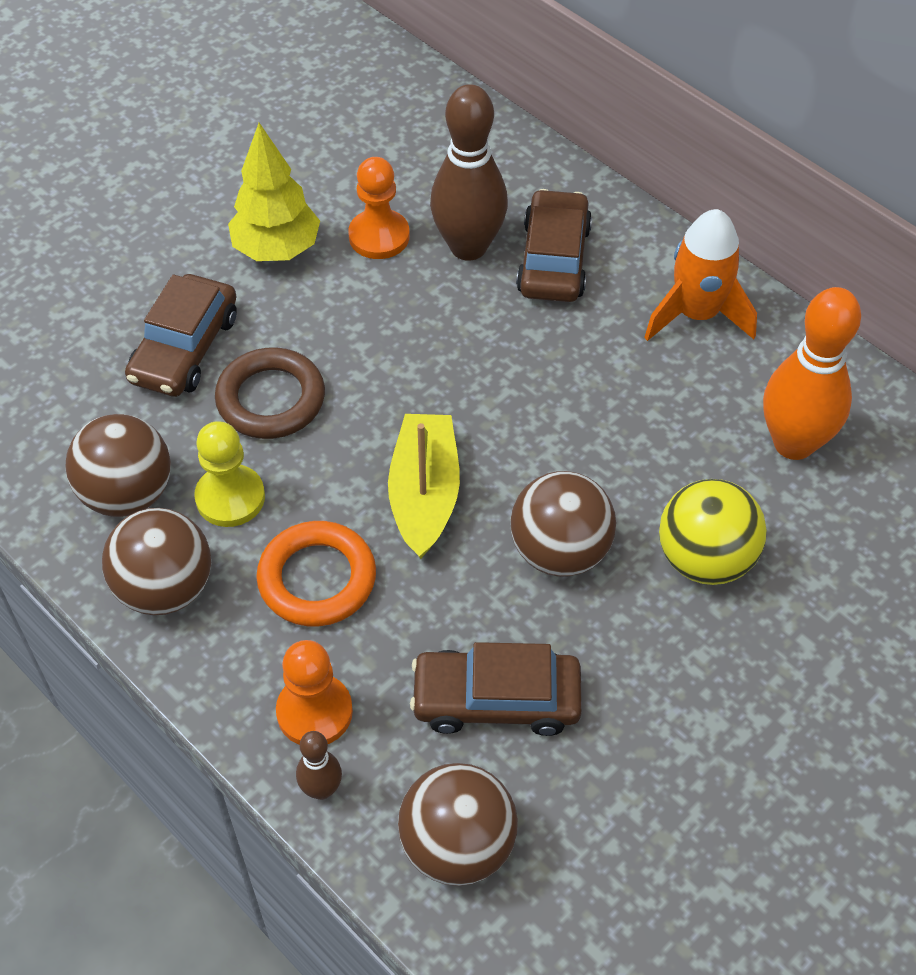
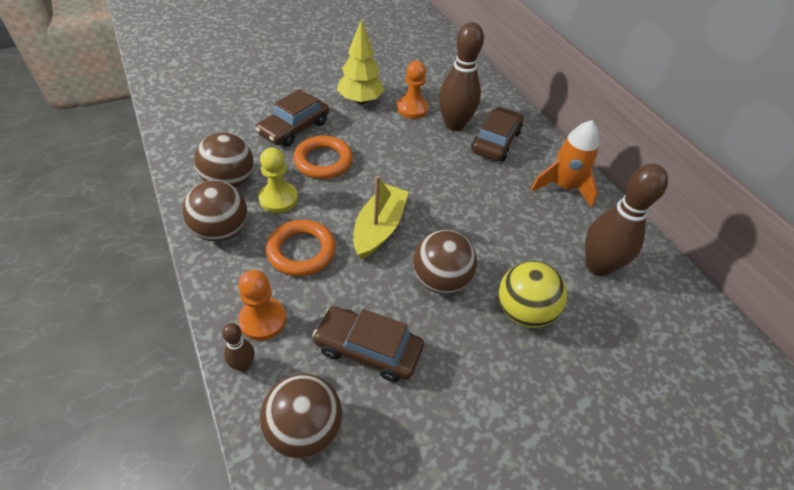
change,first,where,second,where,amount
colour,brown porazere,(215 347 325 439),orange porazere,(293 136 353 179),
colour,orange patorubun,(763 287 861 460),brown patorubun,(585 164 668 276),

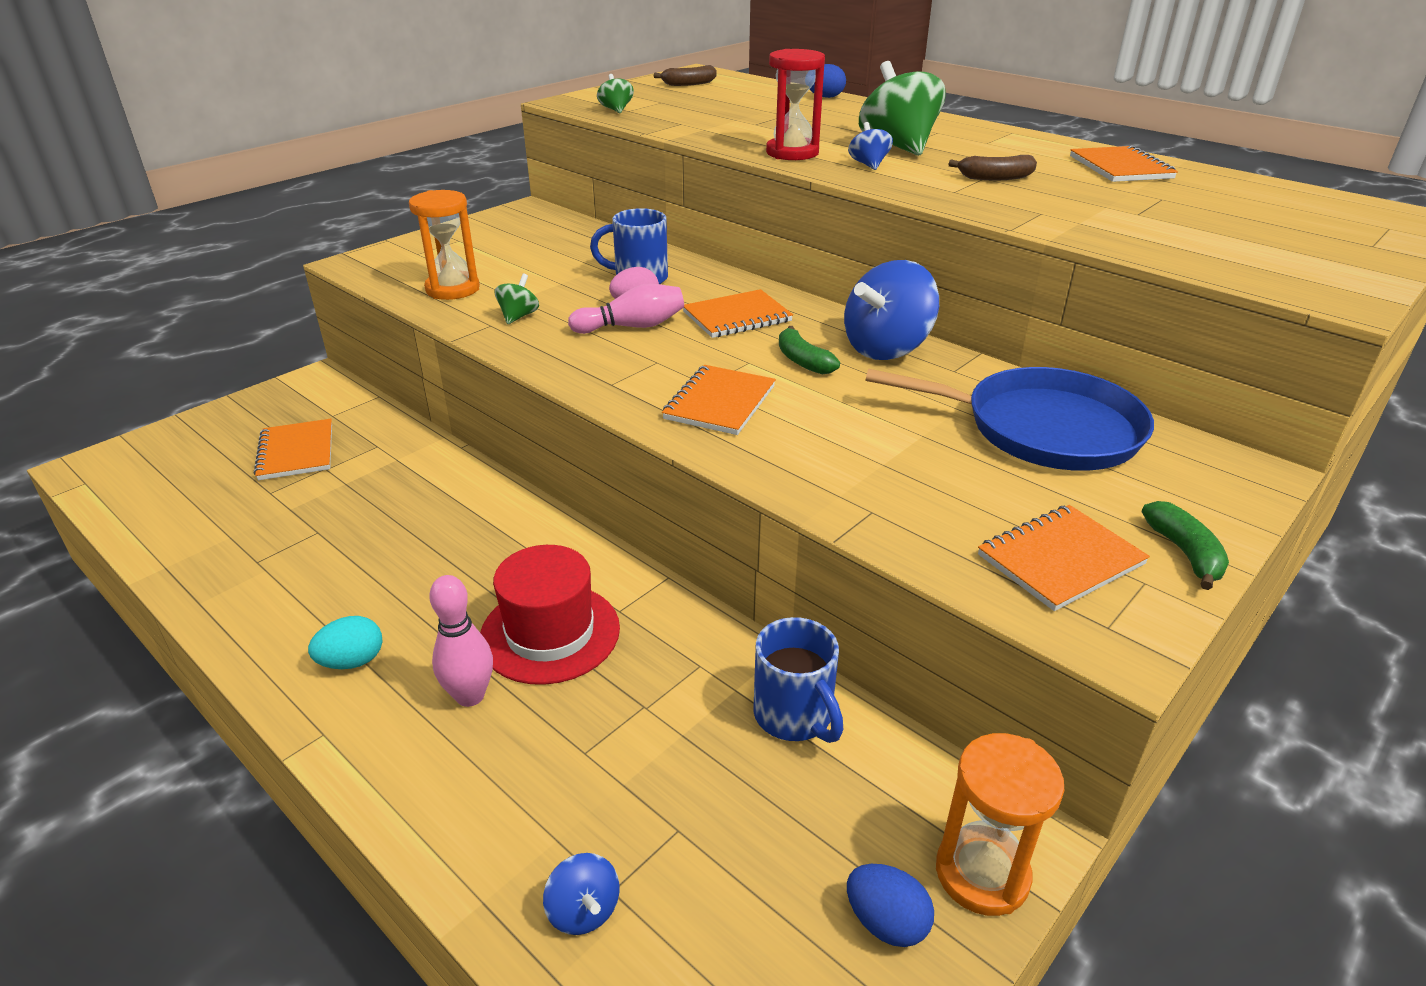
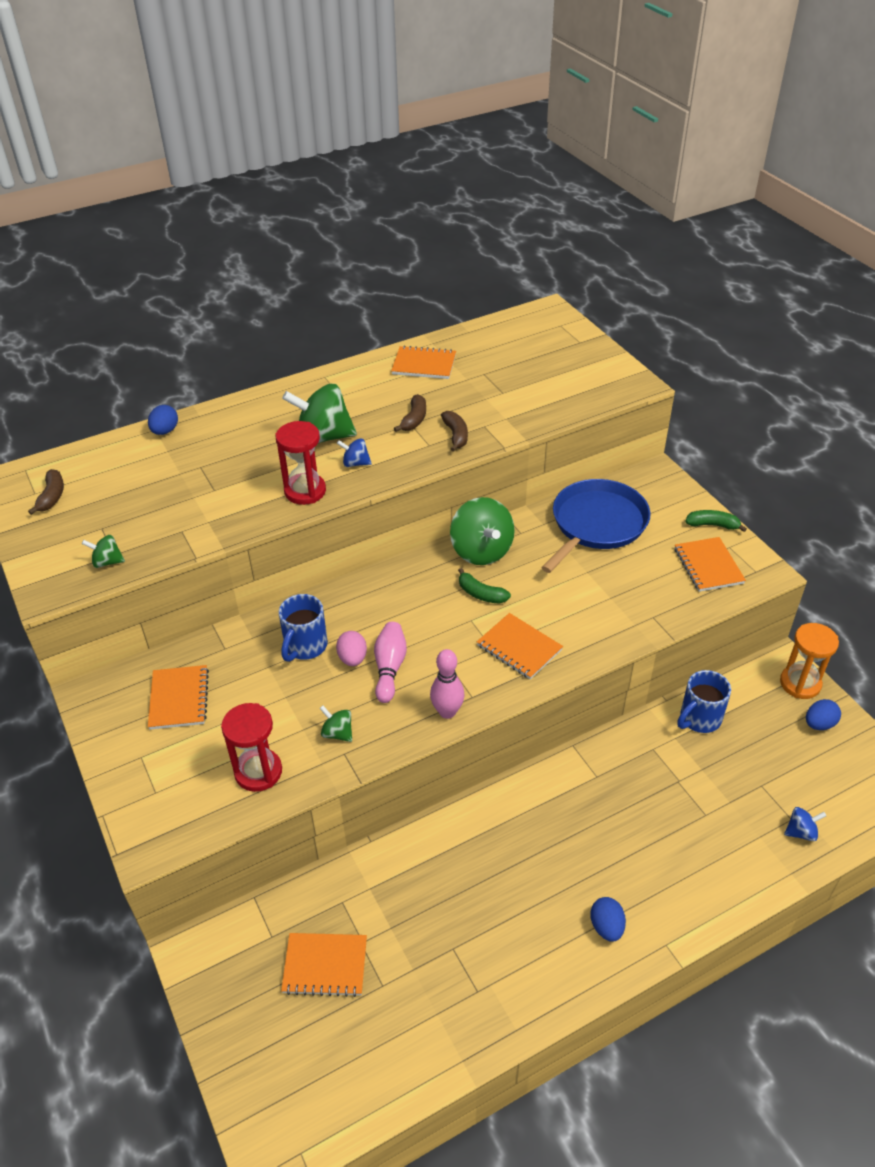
change,first,where,second,where,amount
colour,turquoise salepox,(308 616 382 669),blue salepox,(590 897 626 942),
colour,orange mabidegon,(409 190 480 300),red mabidegon,(221 703 282 792),
relocated,pink patorubun,(429 575 493 707),,(430 649 465 719),
missing,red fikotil,(480 545 620 685),,,
relocated,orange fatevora,(683 289 793 338),,(148 665 209 730),
spun,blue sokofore,(753 617 843 743),,(677 670 731 733),150 degrees clockwise
spun,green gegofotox,(779 326 840 375),,(458 568 511 604),45 degrees clockwise
colour,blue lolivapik,(844 260 939 360),green lolivapik,(450 497 515 565),
appeared,,,brown gegofotox,(441 411 468 452),

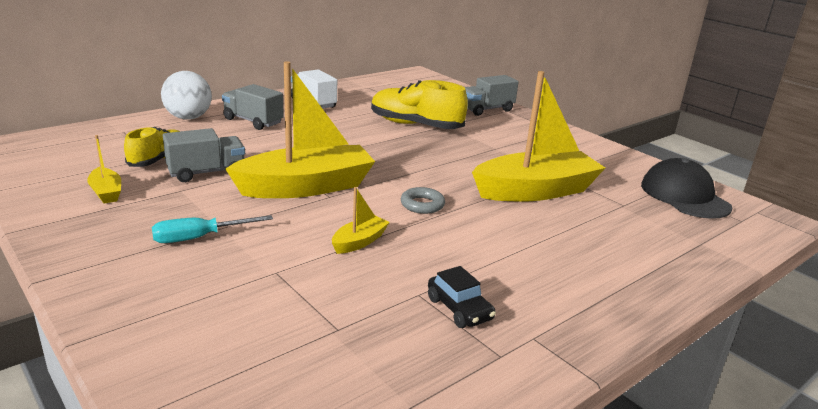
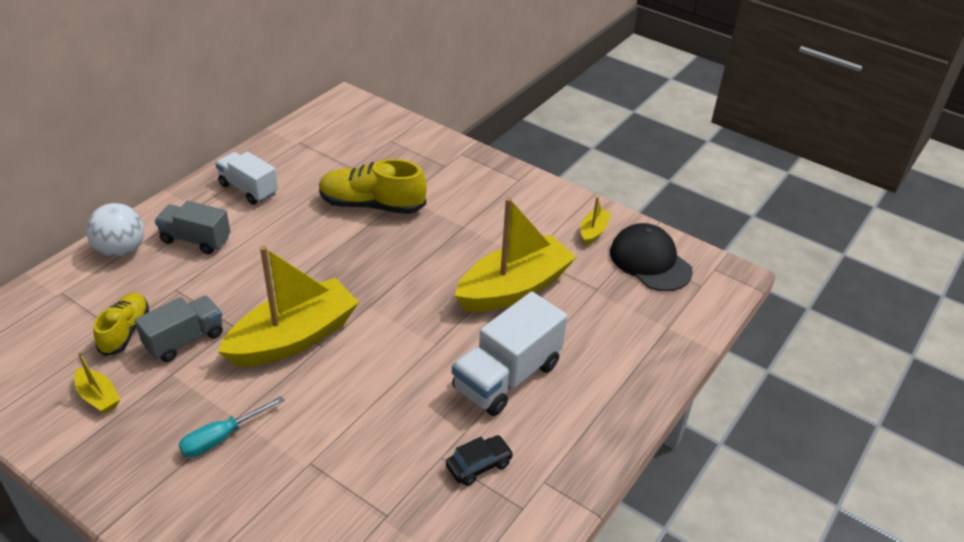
change,first,where,second,where,amount
relocated,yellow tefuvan,(332 187 390 254),,(581 197 611 246),
missing,grey porazere,(401 187 445 214),,,
spun,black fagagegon,(428 266 496 328),,(446 435 513 486),75 degrees counterclockwise
missing,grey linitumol,(464 75 519 116),,,
appeared,,,white linitumol,(452 292 567 416),

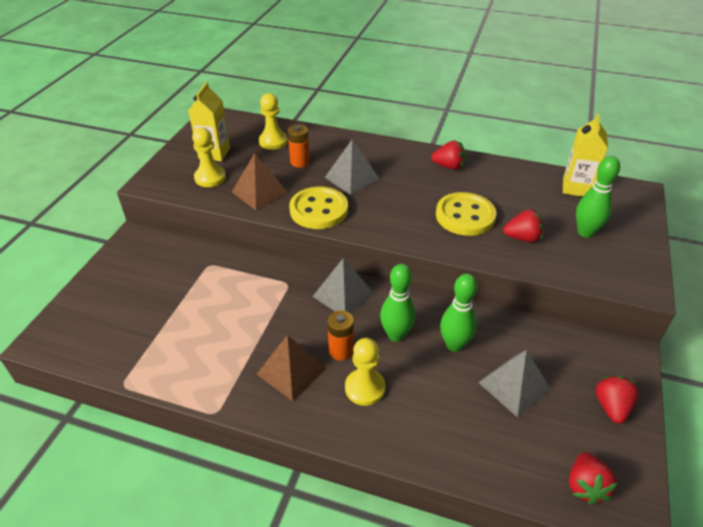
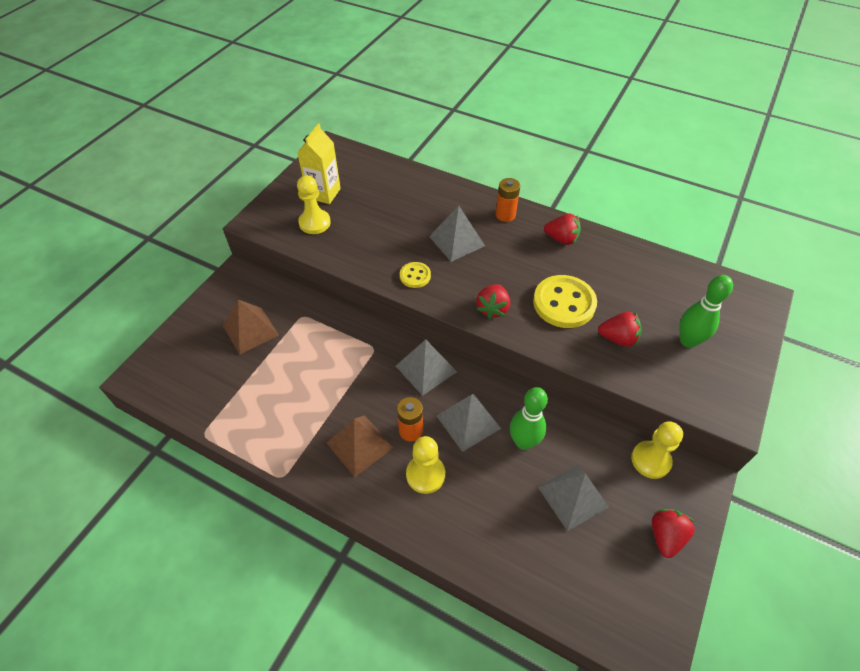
change,first,where,second,where,amount
relocated,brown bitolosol,(232 153 288 210),,(223 300 279 355),
relocated,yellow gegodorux,(259 93 288 150),,(631 421 683 479),
relocated,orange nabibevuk,(288 124 310 168),,(496 178 520 222),
size,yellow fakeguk,(289 187 348 229),,(400 262 431 288),x0.52
exchanged,green patorubun,(380 264 416 342),grey bitolosol,(437 394 501 452),
missing,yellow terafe,(563 114 608 197),,,
relocated,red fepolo,(569 452 617 505),,(477 284 510 319),

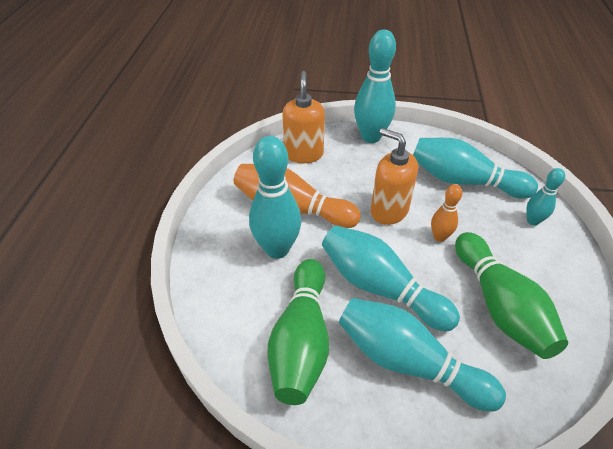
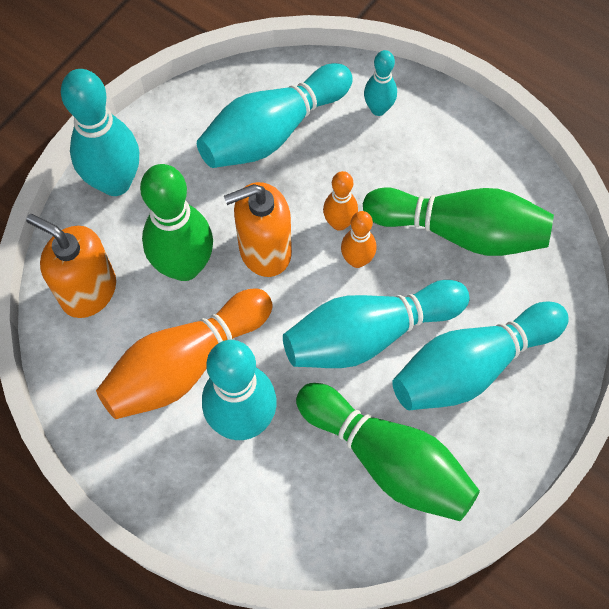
change,first,where,second,where,amount
appeared,,,green patorubun,(140 164 213 281),
appeared,,,orange patorubun,(341 211 376 268),

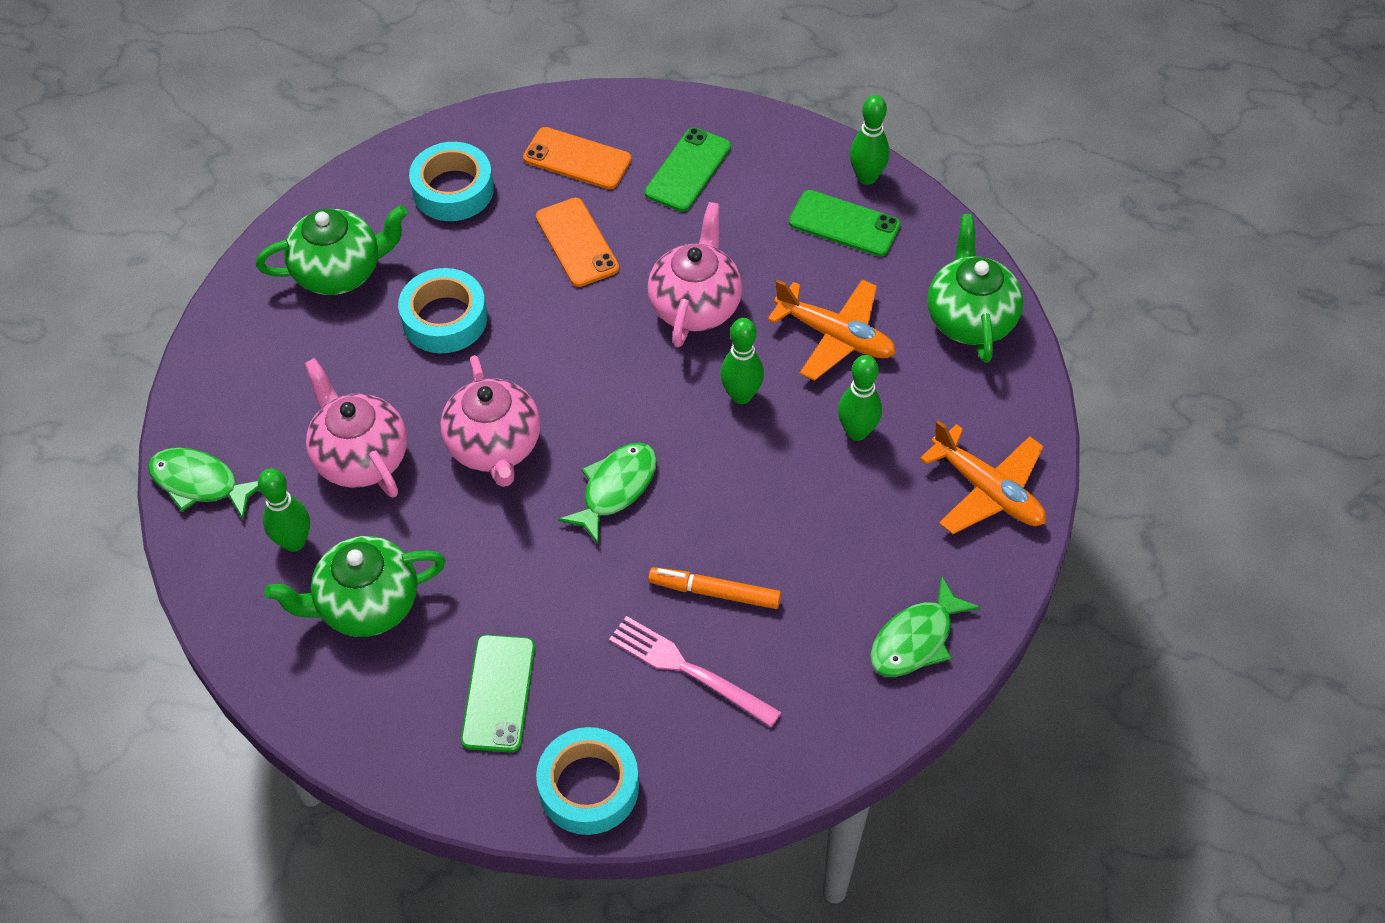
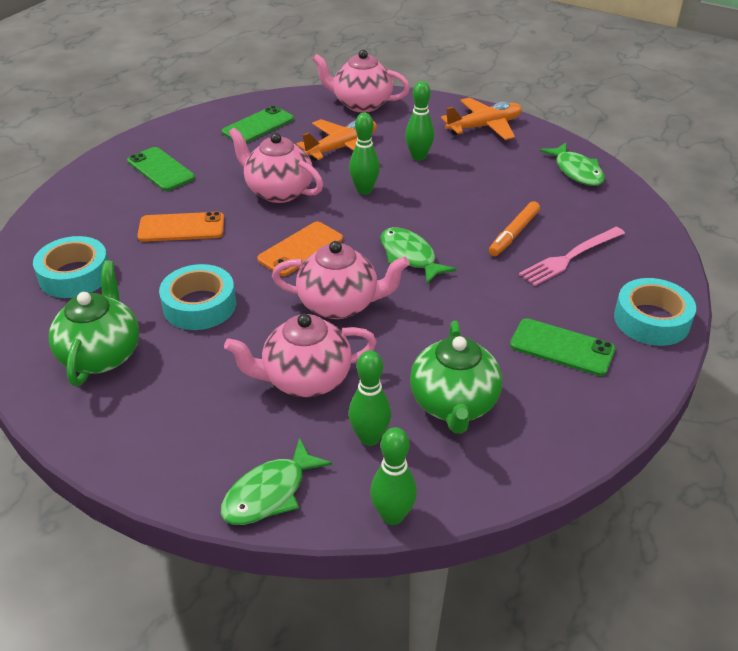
change,first,where,second,where,amount
relocated,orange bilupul,(523 127 632 189),,(257 222 343 276),
relocated,green patorubun,(850 95 890 185),,(370 427 417 525),
colour,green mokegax,(927 214 1023 363),pink mokegax,(312 50 410 113),

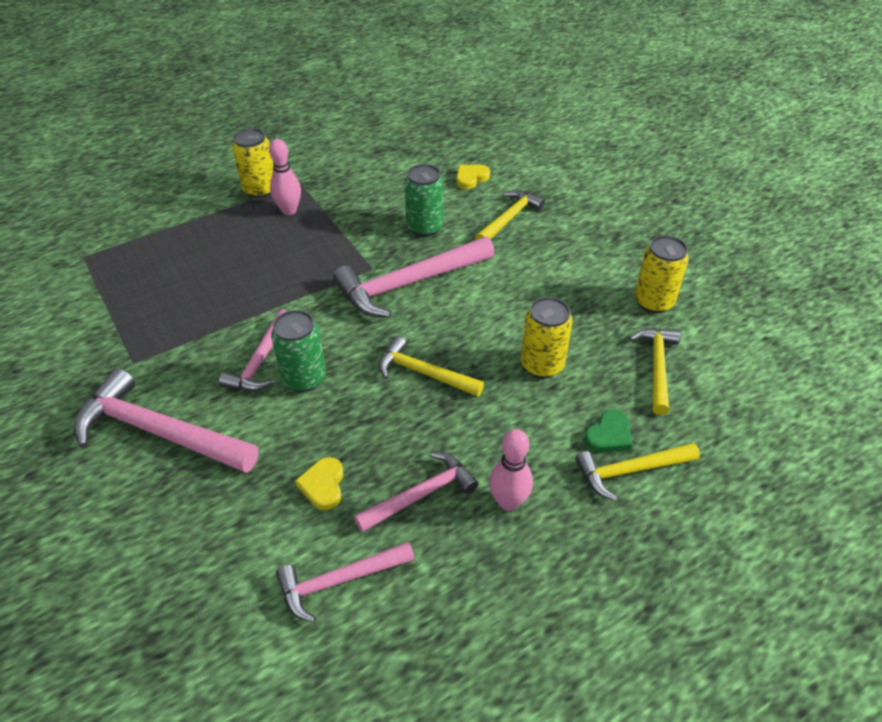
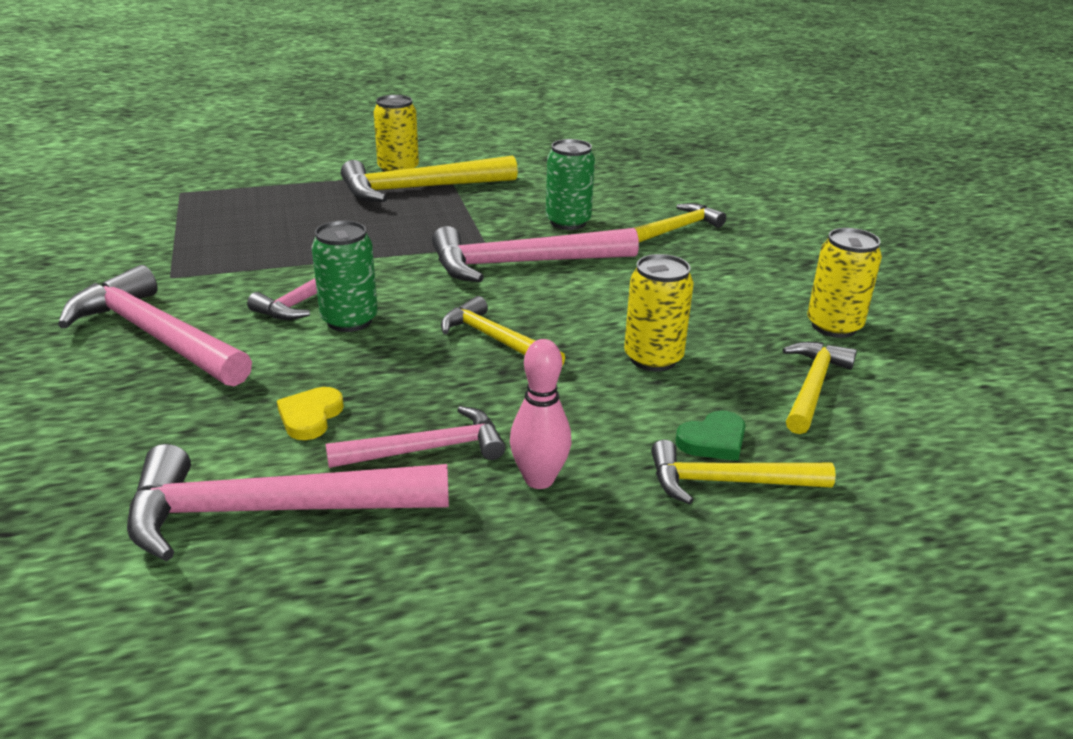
change,first,where,second,where,amount
exchanged,pink patorubun,(269 139 301 215),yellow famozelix,(341 156 518 202),
size,pink famozelix,(276 542 415 622),,(127 444 449 561),x1.65
missing,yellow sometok,(456 165 490 189),,,

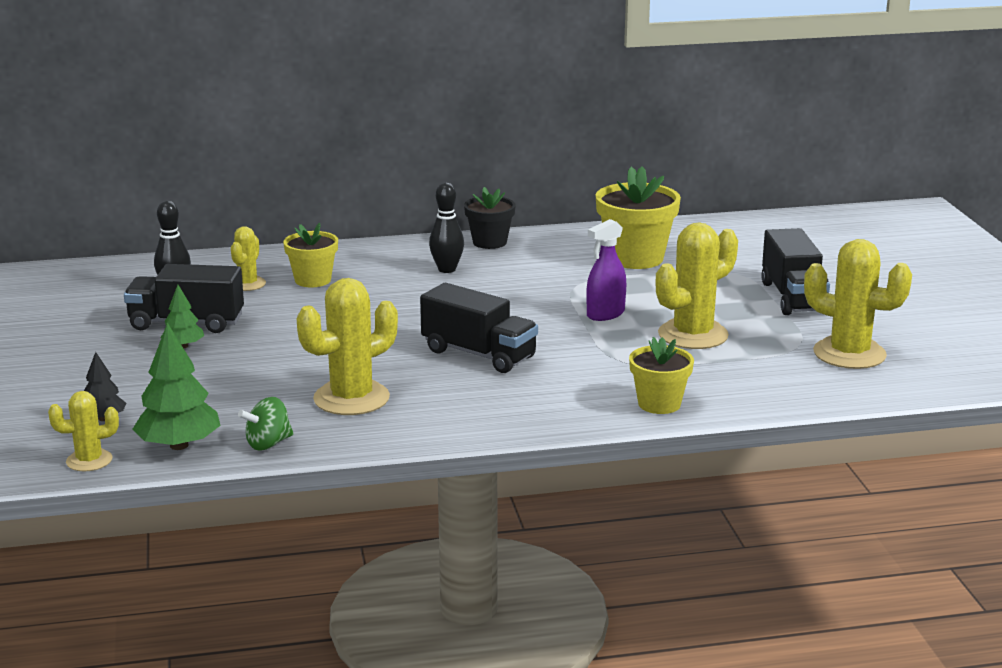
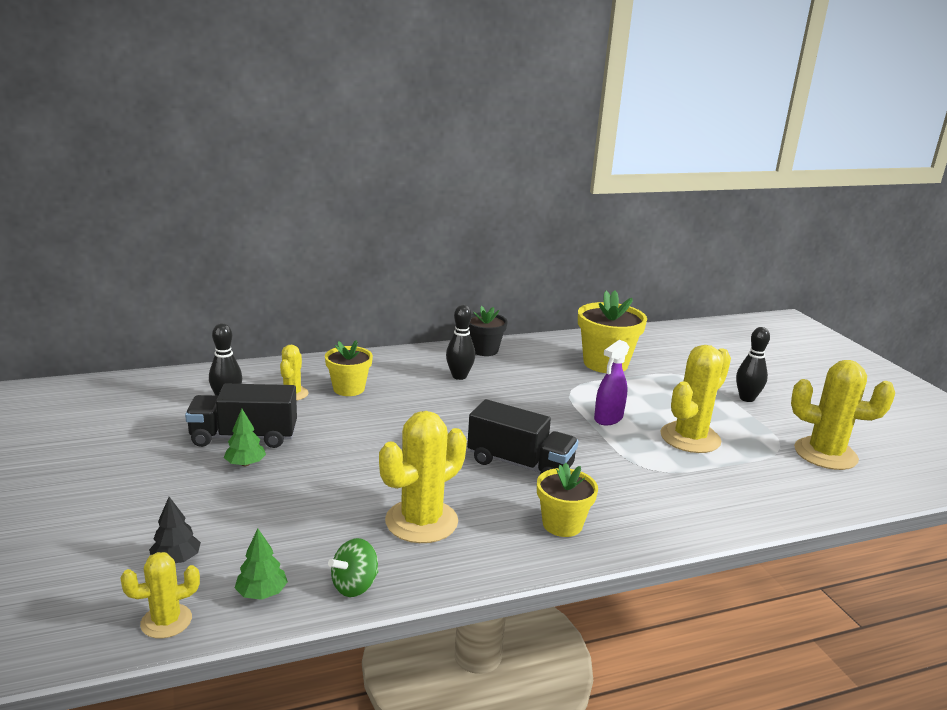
change,first,where,second,where,amount
size,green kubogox,(132 323 221 450),,(235 529 288 600),x0.57
relocated,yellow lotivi,(629 337 694 414),,(537 463 598 537),
exchanged,black linitumol,(761 228 830 315),black patorubun,(736 327 770 402),

